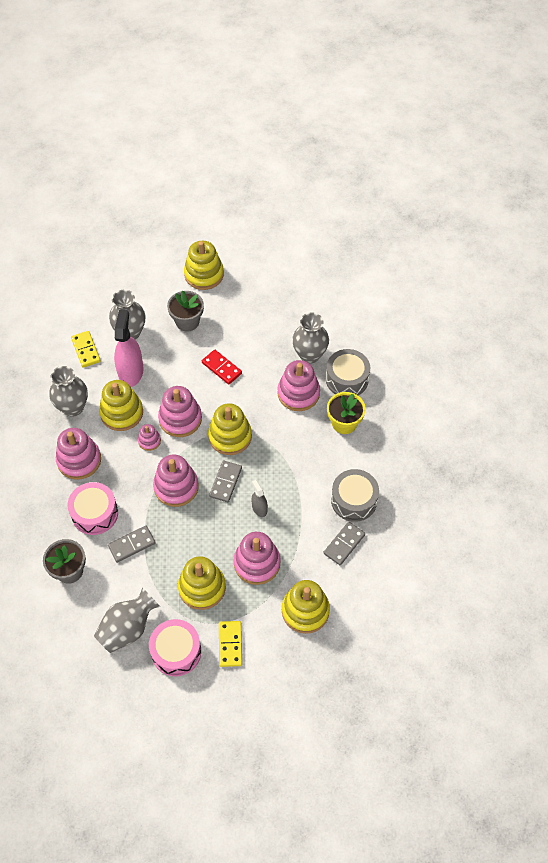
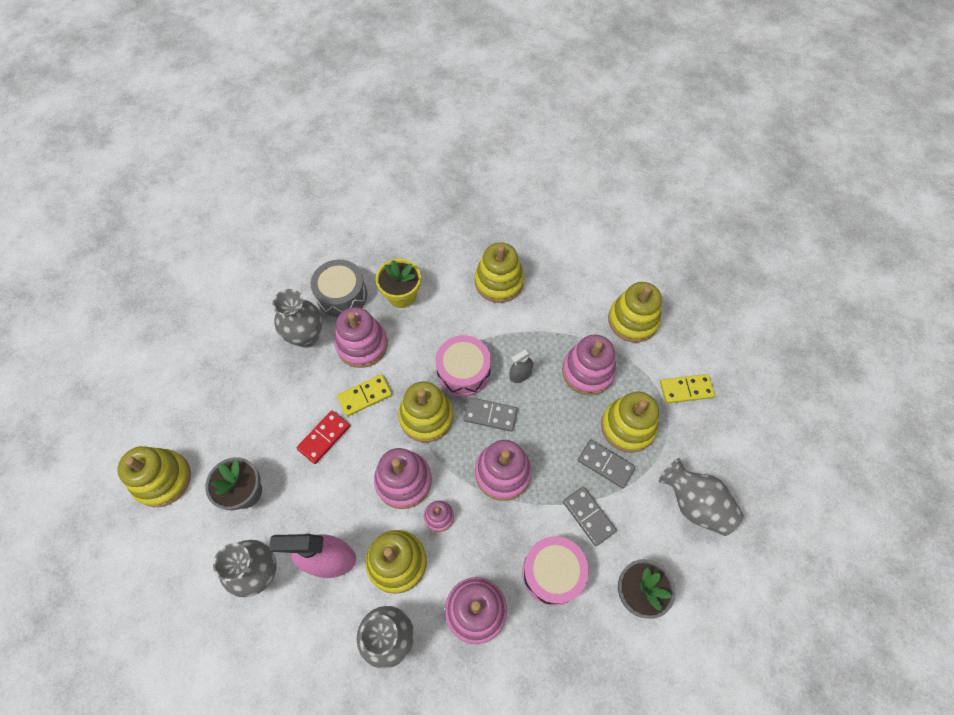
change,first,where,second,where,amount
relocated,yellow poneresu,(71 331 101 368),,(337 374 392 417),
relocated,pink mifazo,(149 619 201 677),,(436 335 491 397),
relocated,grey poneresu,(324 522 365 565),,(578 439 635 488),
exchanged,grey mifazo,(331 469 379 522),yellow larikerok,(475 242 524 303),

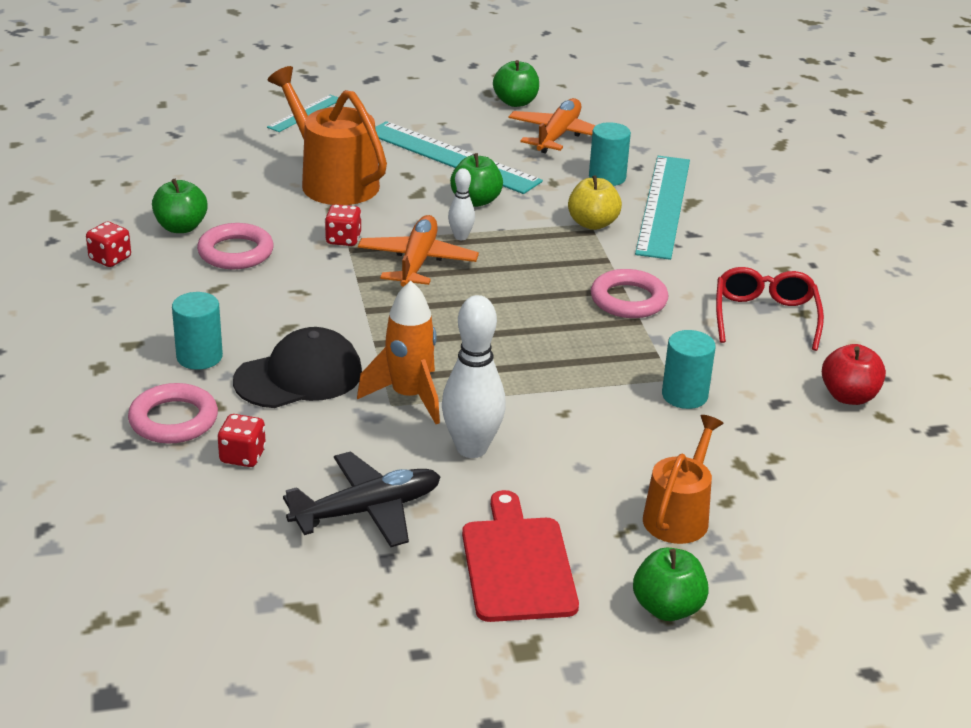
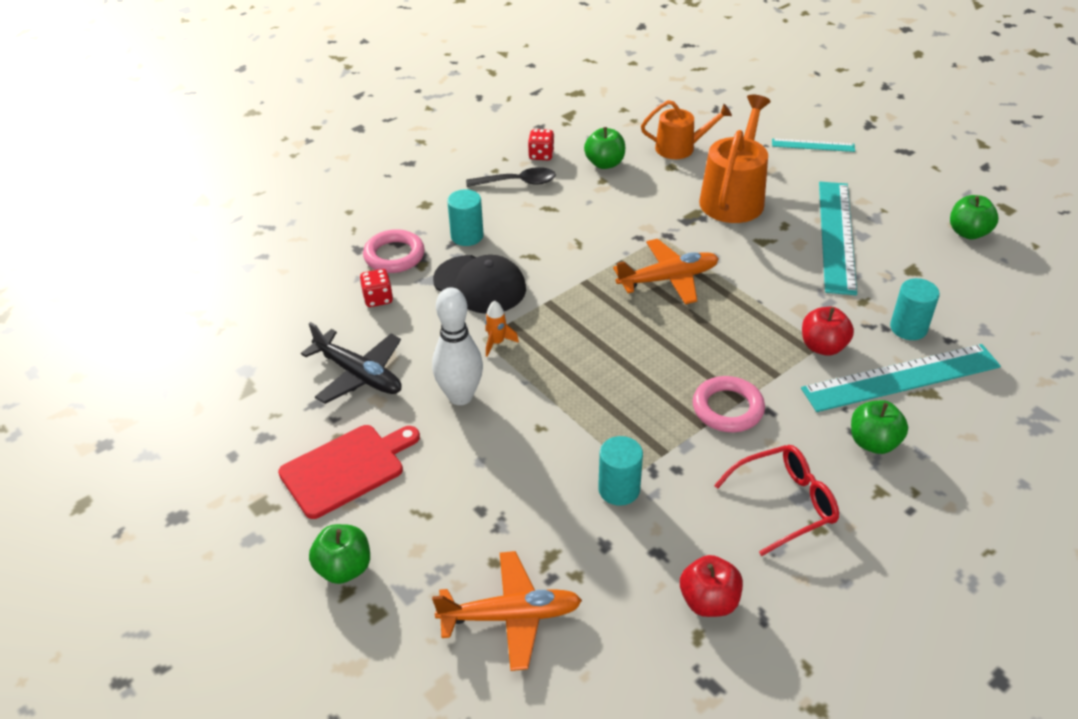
change,first,where,second,where,amount
missing,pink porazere,(197 223 274 269),,,
missing,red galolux,(325 204 362 246),,,
size,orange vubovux,(357 281 440 424),,(485 300 519 357),x0.53
missing,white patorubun,(448 168 475 240),,,
relocated,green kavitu,(450 153 503 207),,(851 400 908 454),
relocated,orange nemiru,(508 98 596 153),,(432 551 582 671),
colour,yellow kavitu,(568 175 622 230),red kavitu,(802 307 854 356),
relocated,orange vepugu,(643 415 724 544),,(641 100 732 159),
appeared,,,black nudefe,(466 167 556 187),

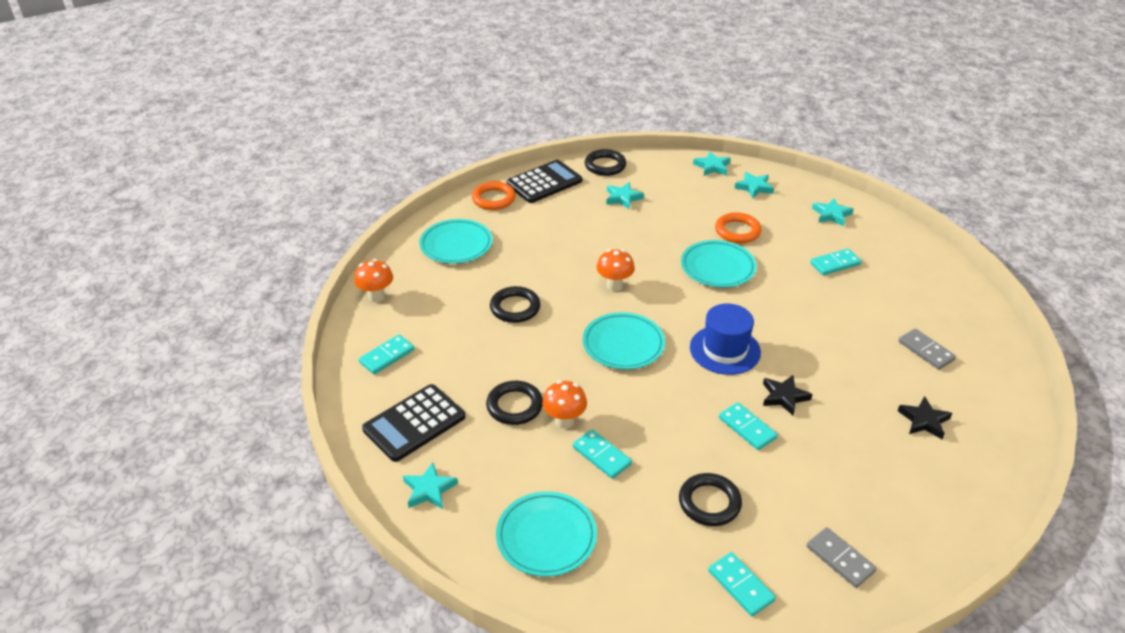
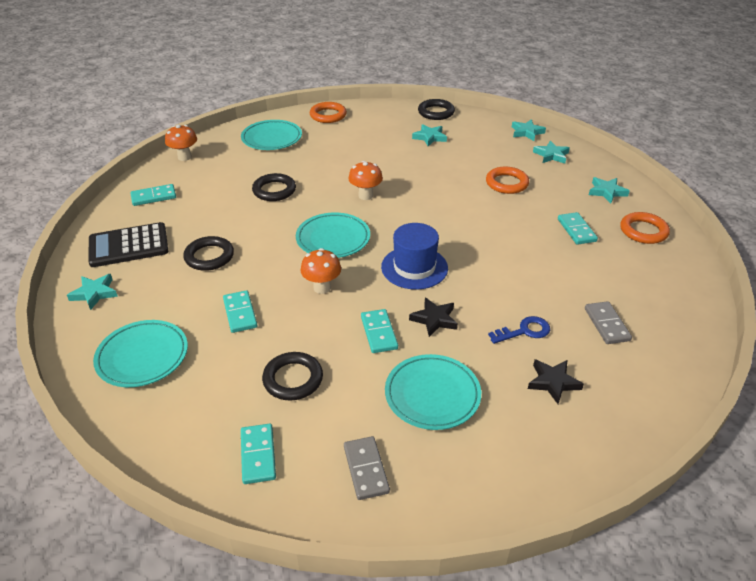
change,first,where,second,where,amount
missing,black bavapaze,(506 160 582 203),,,
relocated,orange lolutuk,(542 380 587 429),,(301 248 341 294),
relocated,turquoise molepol,(681 240 757 287),,(385 354 481 430),
spun,turquoise poneresu,(810 248 862 275),,(558 212 598 245),75 degrees clockwise
appeared,,,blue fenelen,(488 316 550 344),
appeared,,,orange porazere,(620 212 670 244),

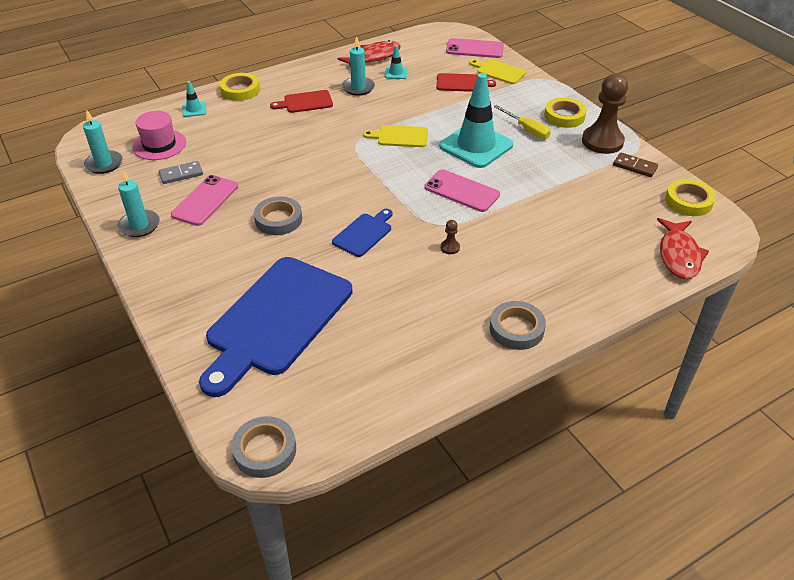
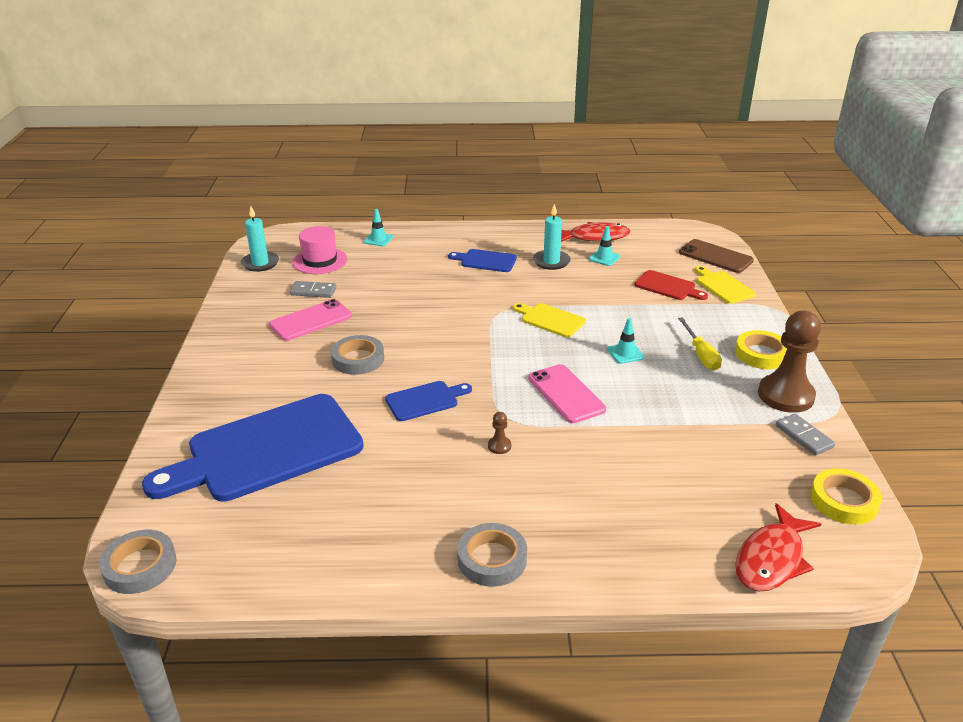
change,first,where,second,where,amount
missing,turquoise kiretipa,(118 170 160 237),,,
missing,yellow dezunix,(220 73 260 101),,,
colour,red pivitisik,(270 90 333 113),blue pivitisik,(448 249 517 272),
size,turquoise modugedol,(439 73 513 168),,(607 318 645 364),x0.43
colour,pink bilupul,(446 38 504 58),brown bilupul,(679 239 754 273),
colour,brown poneresu,(613 152 658 177),grey poneresu,(776 414 835 455),

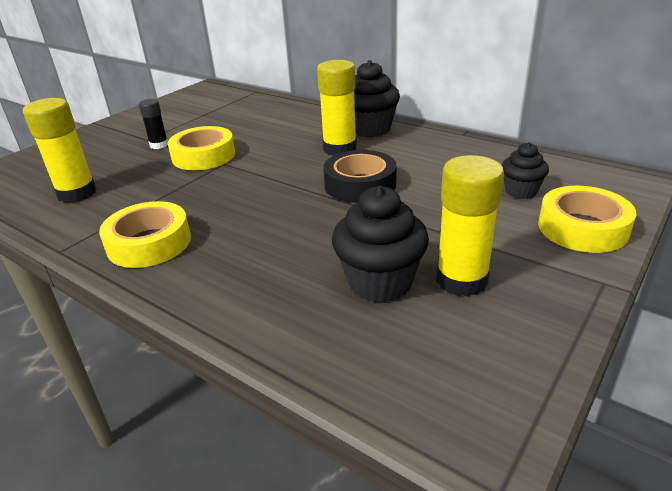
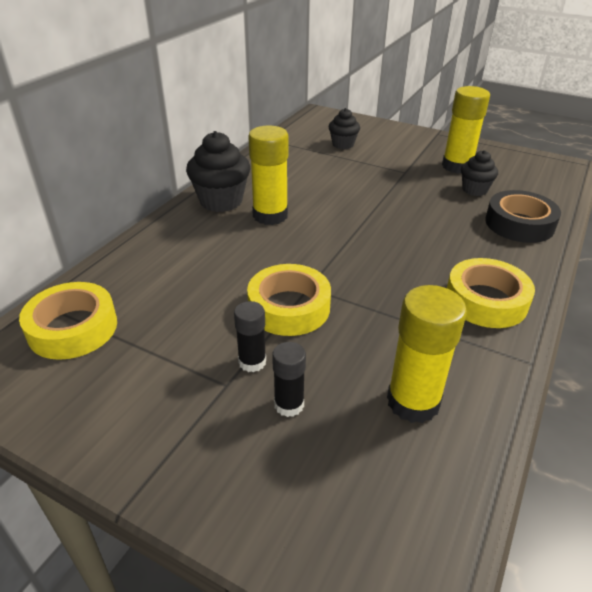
change,first,where,second,where,amount
relocated,black dezunix,(323 150 397 203),,(485 190 561 243),
size,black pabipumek,(332 186 429 303),,(461 150 498 196),x0.61
relocated,yellow dezunix,(538 186 636 253),,(19 282 117 360),
appeared,,,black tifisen,(272 342 306 417),

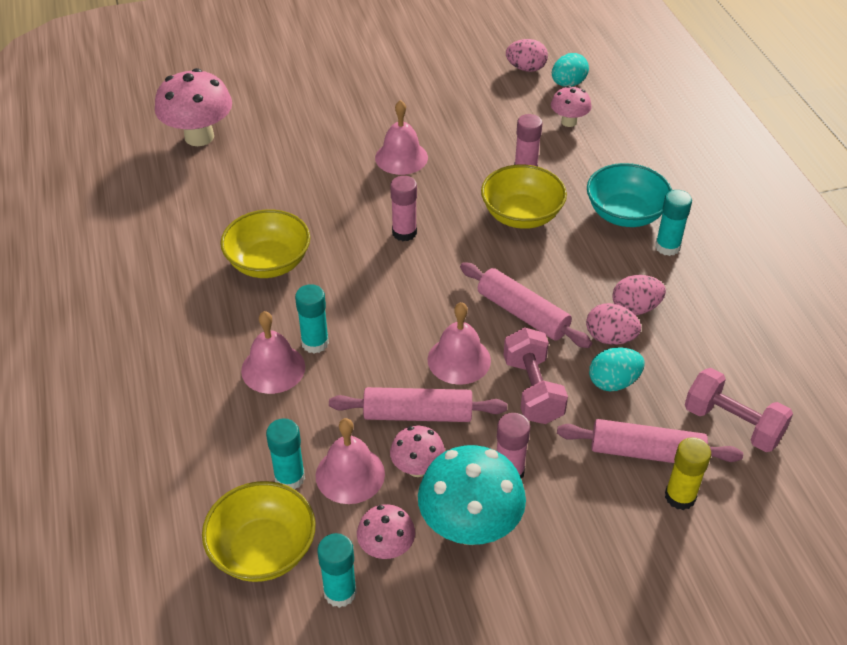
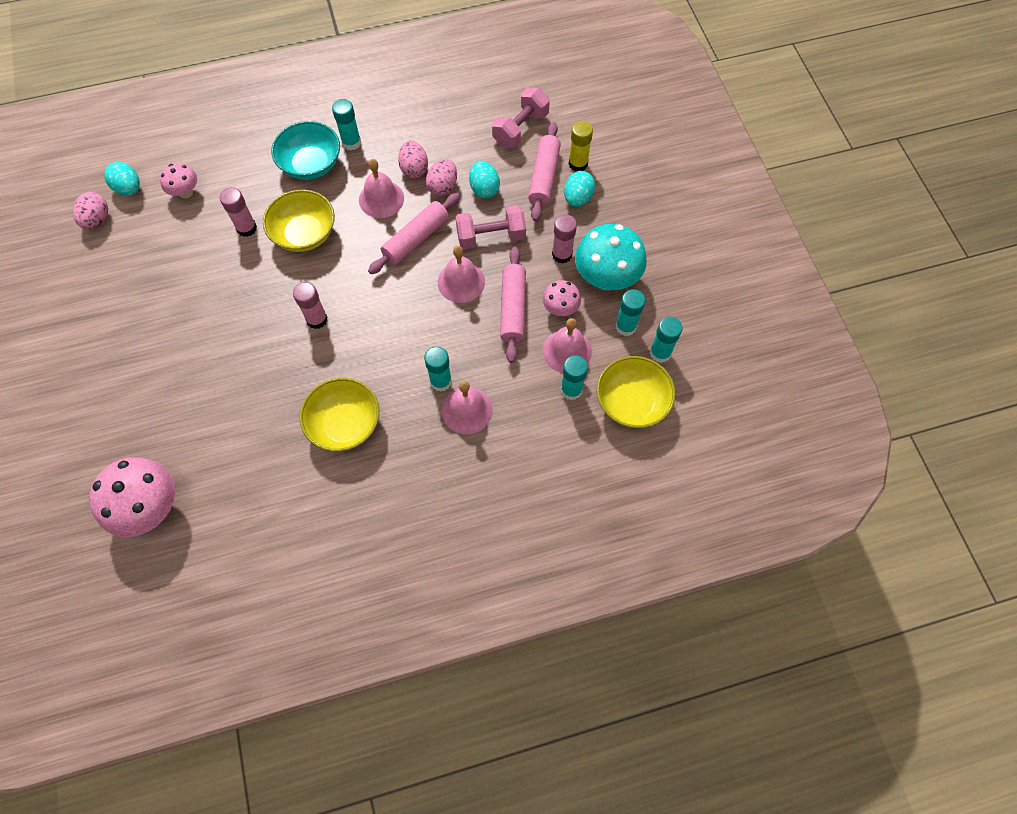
change,first,where,second,where,amount
exchanged,pink lolutuk,(357 504 415 559),turquoise tifisen,(615 289 645 336),
relocated,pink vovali,(375 100 428 175),,(359 159 404 218),
appeared,,,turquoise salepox,(564 171 595 207),

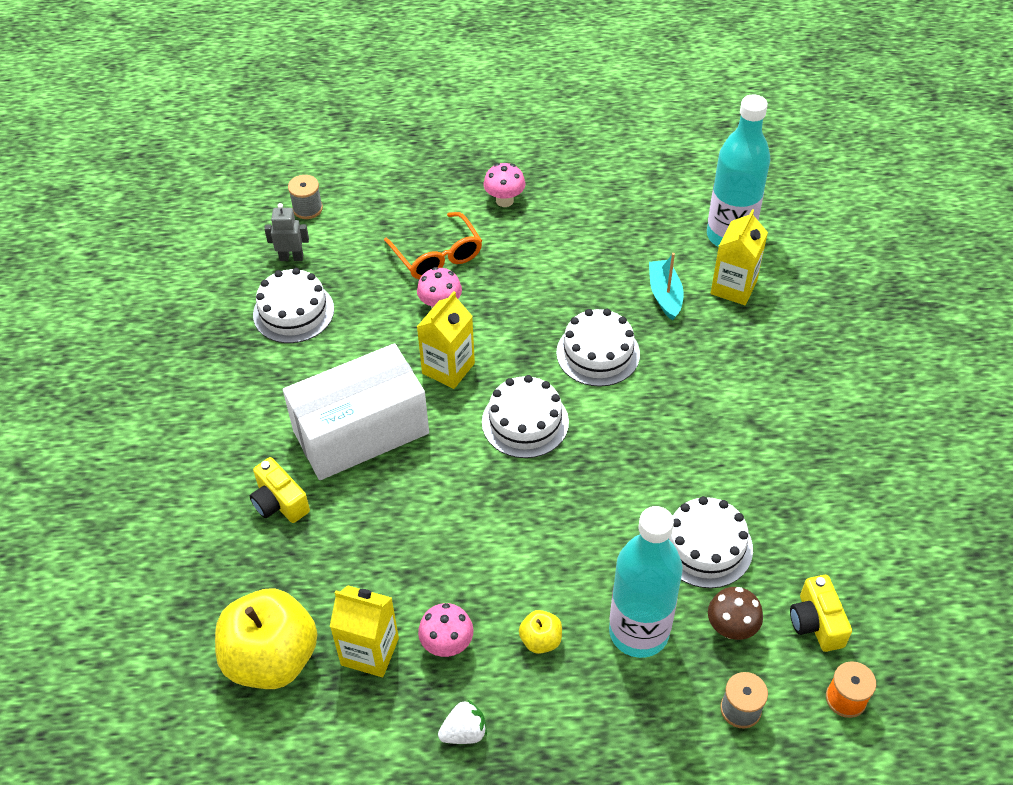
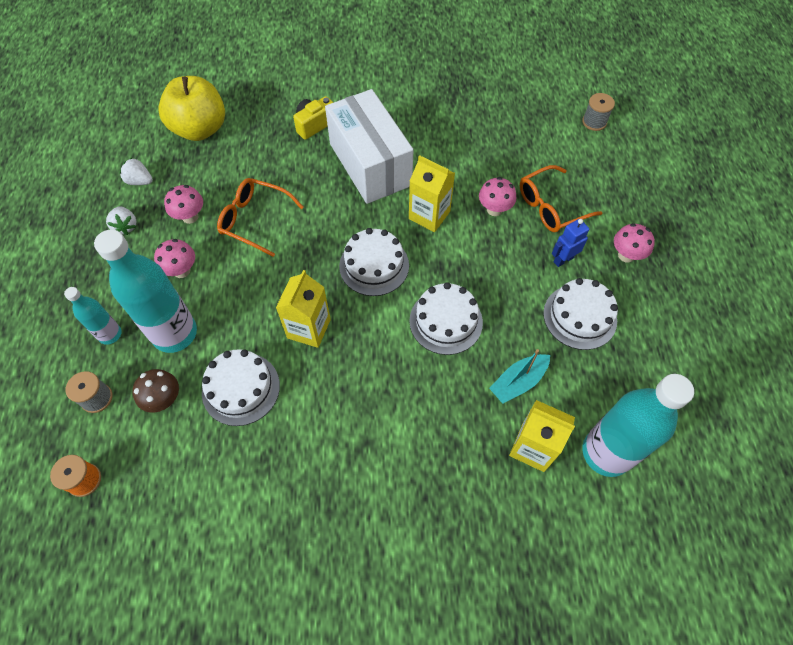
change,first,where,second,where,amount
relocated,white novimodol,(253 268 334 343),,(543 278 618 350),
missing,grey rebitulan,(264 203 309 261),,,
relocated,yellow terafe,(330 585 399 677),,(276 270 331 348),
exchanged,yellow kavitu,(519 610 562 654),pink lolutuk,(154 239 195 278),
spun,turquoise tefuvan,(649 253 684 321),,(489 349 550 404),150 degrees clockwise
missing,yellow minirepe,(790 575 852 652),,,
appeared,,,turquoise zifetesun,(64 287 122 345),
appeared,,,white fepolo,(119 158 153 185),
appeared,,,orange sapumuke,(217 178 303 257),
appeared,,,blue rebitulan,(552 219 589 267),

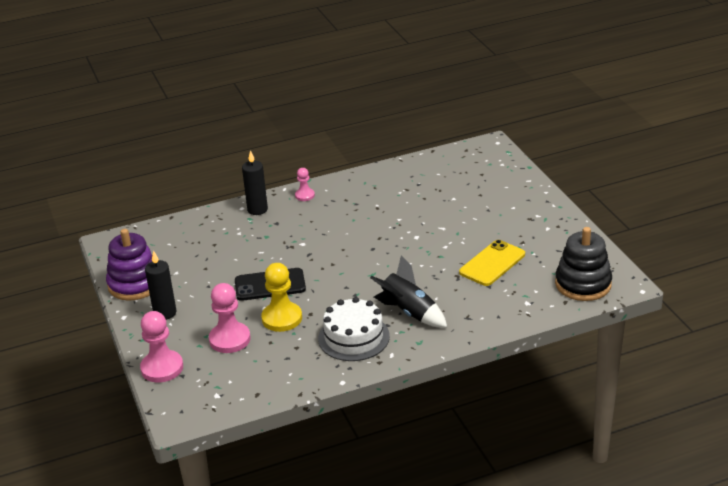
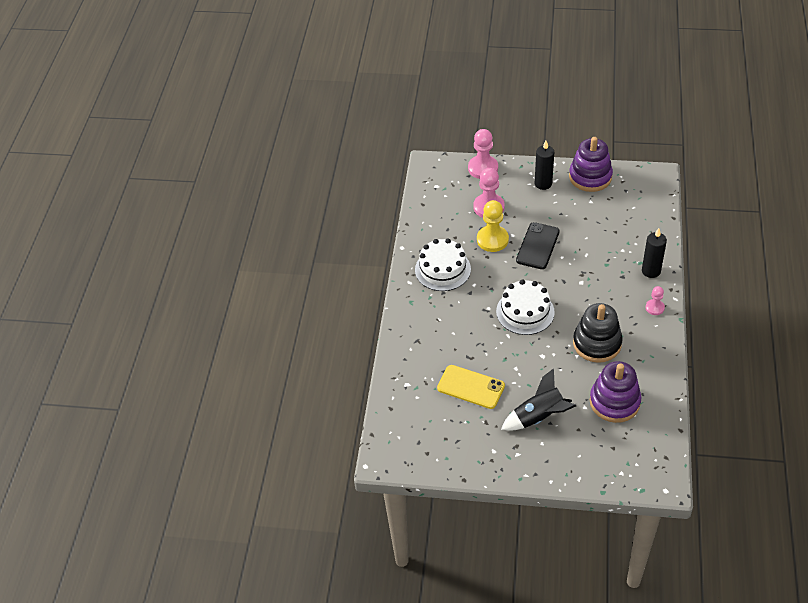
change,first,where,second,where,amount
relocated,black vubovux,(370 255 447 327),,(501 368 576 431),
spun,yellow bilupul,(459 240 525 286),,(437 365 505 409),45 degrees counterclockwise
relocated,black larikerok,(555 227 612 301),,(573 303 623 363),
appeared,,,white novimodol,(496 279 555 335),
appeared,,,purple larikerok,(590 361 641 423),

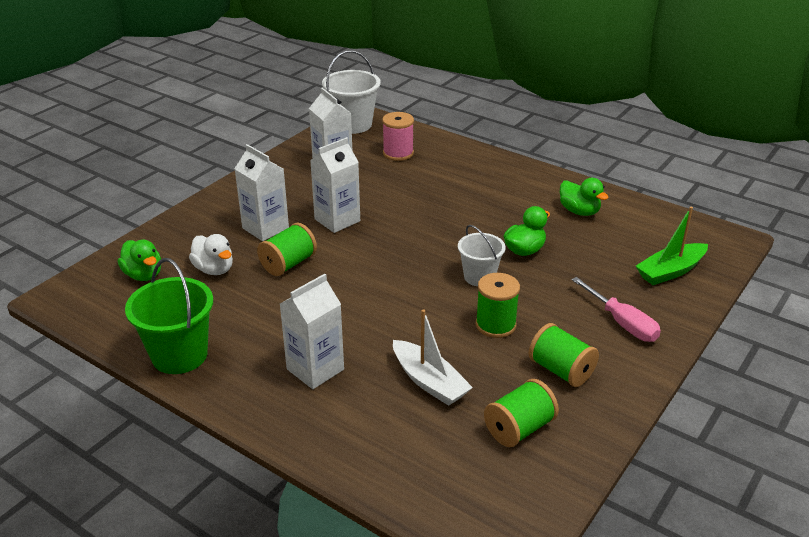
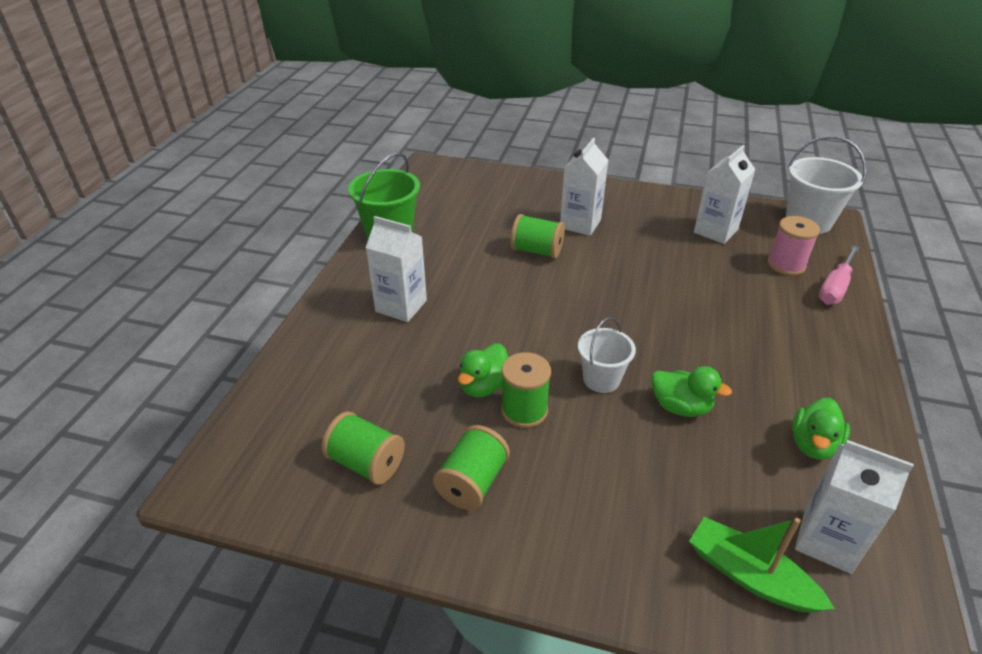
change,first,where,second,where,amount
relocated,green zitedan,(118 240 161 281),,(458 343 509 397),
missing,white zitedan,(189 234 233 275),,,
relocated,white terafe,(310 137 360 233),,(795 440 914 574),
missing,white tefuvan,(393 309 473 406),,,
relocated,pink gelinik,(572 277 661 342),,(819 245 860 305),

